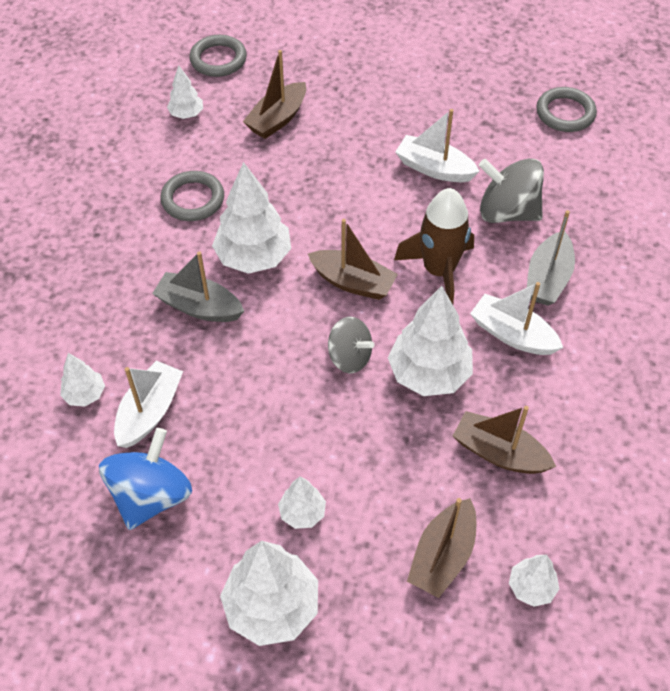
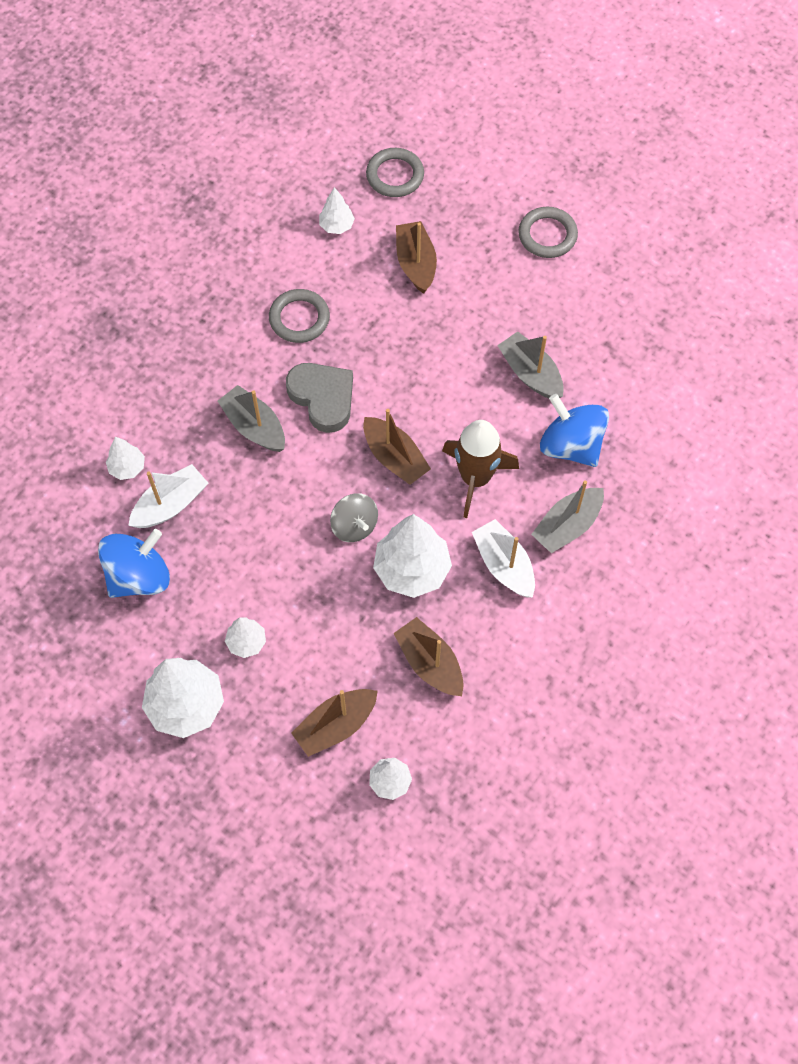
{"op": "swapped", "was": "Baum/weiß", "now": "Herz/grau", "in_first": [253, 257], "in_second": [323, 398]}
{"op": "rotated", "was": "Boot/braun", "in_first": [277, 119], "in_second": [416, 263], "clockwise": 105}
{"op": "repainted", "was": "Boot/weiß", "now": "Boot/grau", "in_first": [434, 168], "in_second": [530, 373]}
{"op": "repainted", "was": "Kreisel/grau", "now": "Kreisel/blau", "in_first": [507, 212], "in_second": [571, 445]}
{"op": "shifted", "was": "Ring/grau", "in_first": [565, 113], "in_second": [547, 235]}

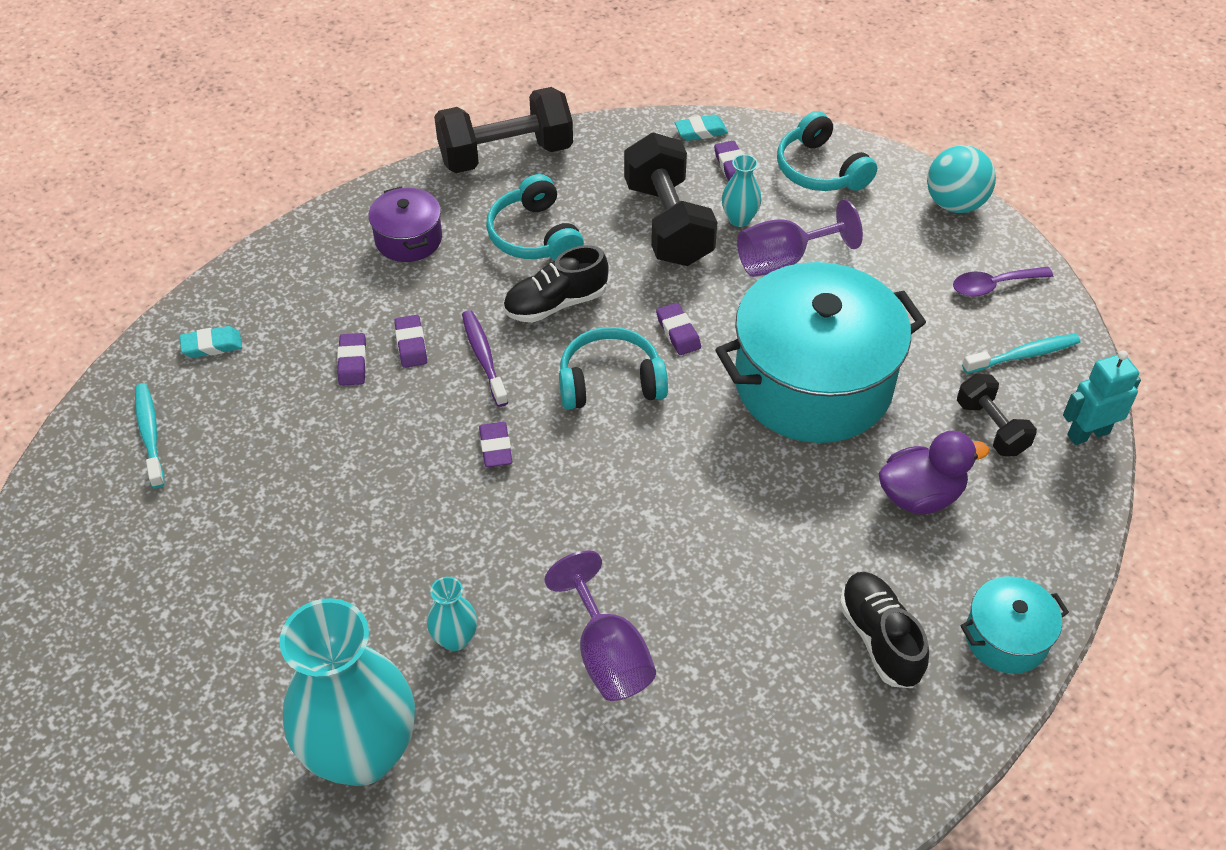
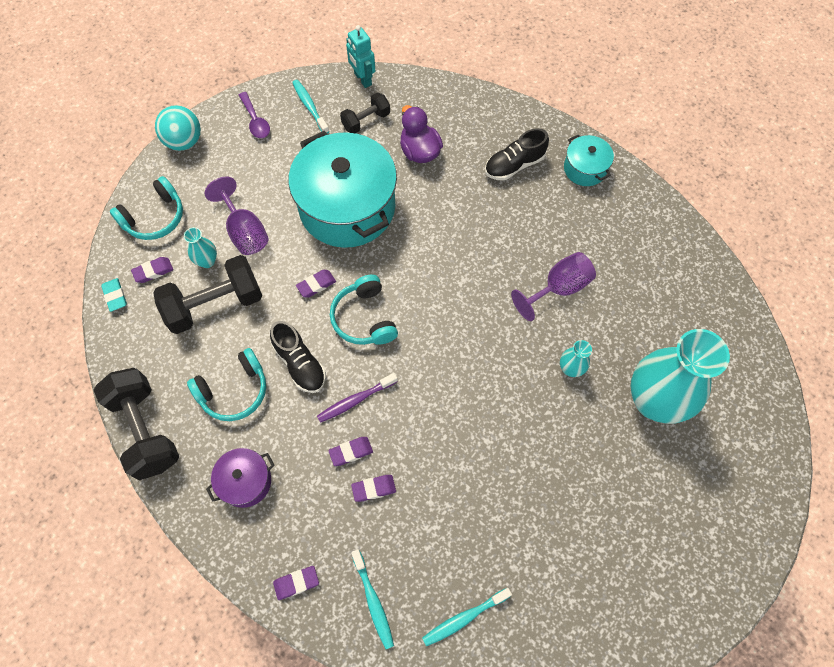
{"op": "swapped", "was": "Radiergummi/türkis", "now": "Zahnbürste/türkis", "in_first": [212, 345], "in_second": [373, 601]}
{"op": "shifted", "was": "Radiergummi/lila", "in_first": [496, 448], "in_second": [296, 583]}
{"op": "shifted", "was": "Kochtopf/türkis", "in_first": [1006, 637], "in_second": [585, 169]}

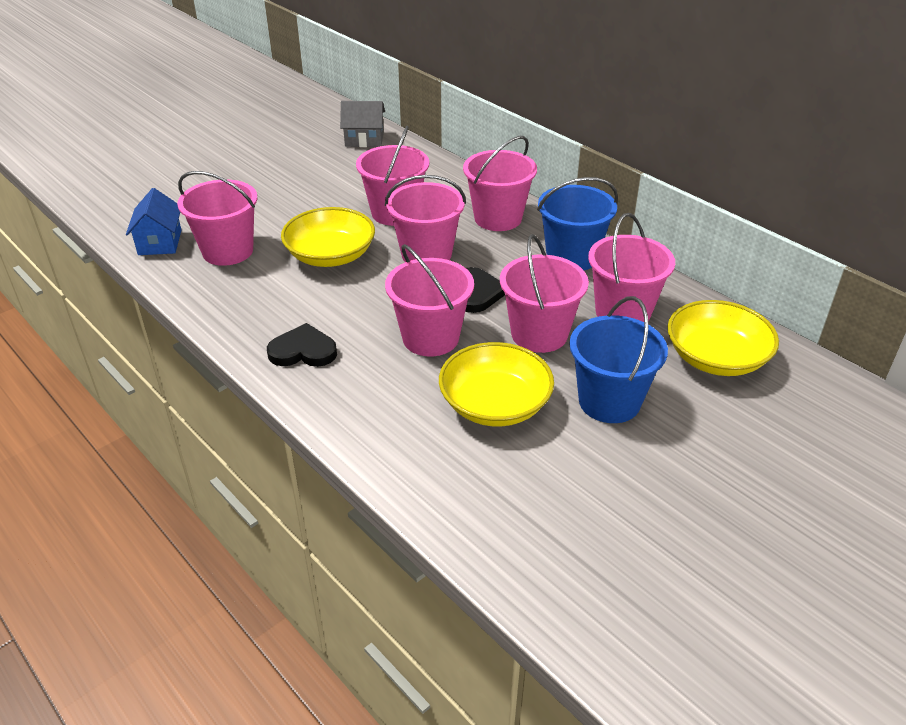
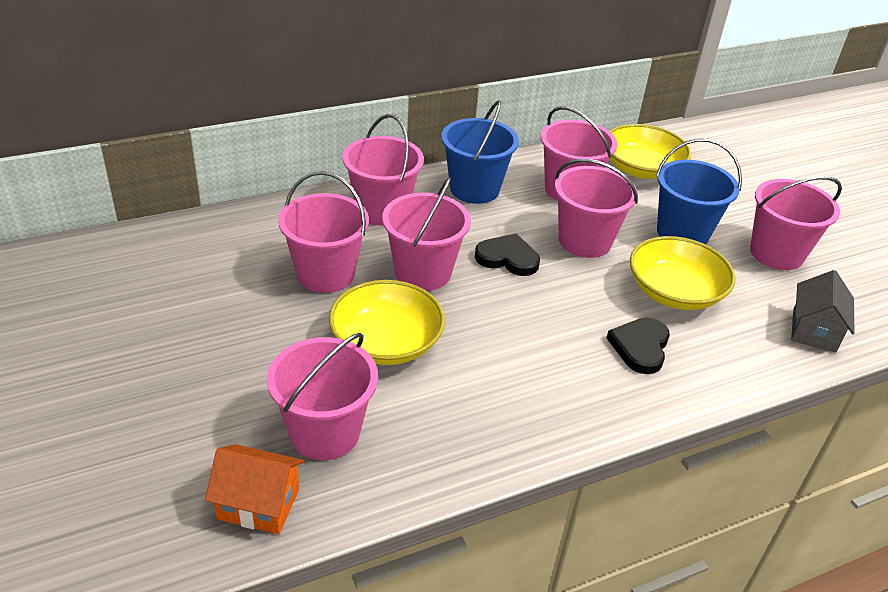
{"op": "repainted", "was": "Haus/blau", "now": "Haus/orange", "in_first": [160, 242], "in_second": [258, 504]}
{"op": "shifted", "was": "Herz/schwarz", "in_first": [303, 351], "in_second": [640, 347]}
{"op": "shifted", "was": "Haus/grau", "in_first": [364, 139], "in_second": [814, 330]}
{"op": "shifted", "was": "Eimer/rosa", "in_first": [430, 338], "in_second": [776, 253]}

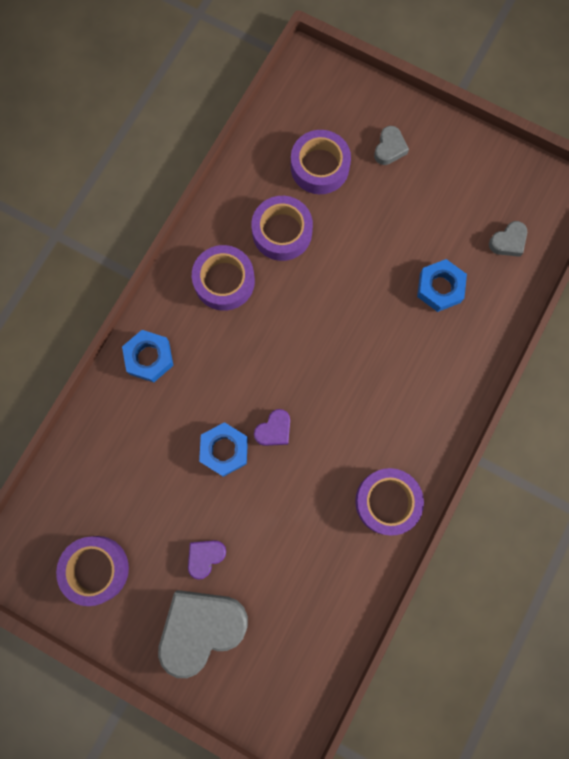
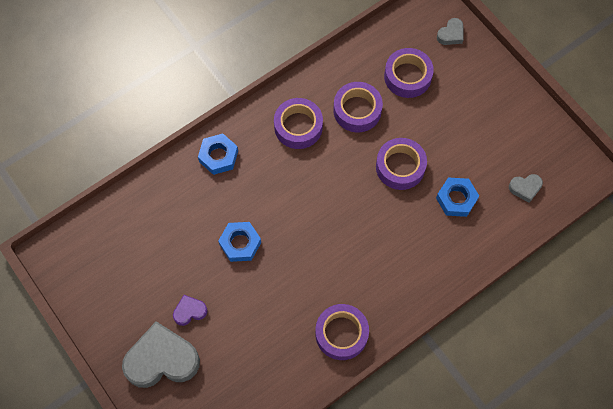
{"op": "shifted", "was": "Klebeband/lila", "in_first": [95, 569], "in_second": [400, 167]}
{"op": "gone", "was": "Herz/lila", "in_first": [274, 430]}
{"op": "shifted", "was": "Herz/grau", "in_first": [389, 148], "in_second": [451, 34]}

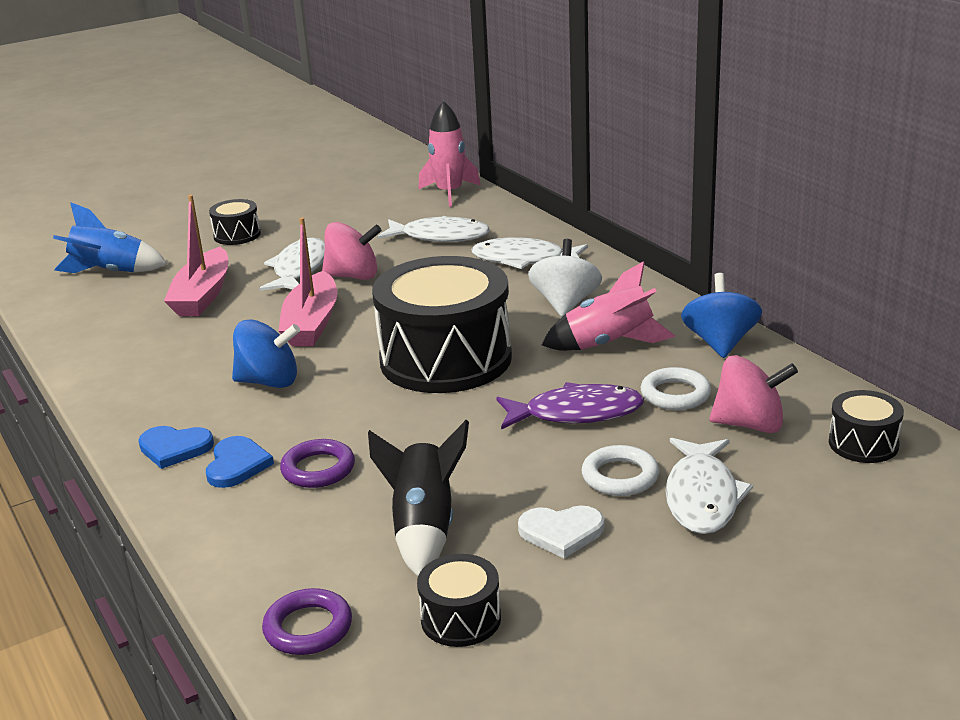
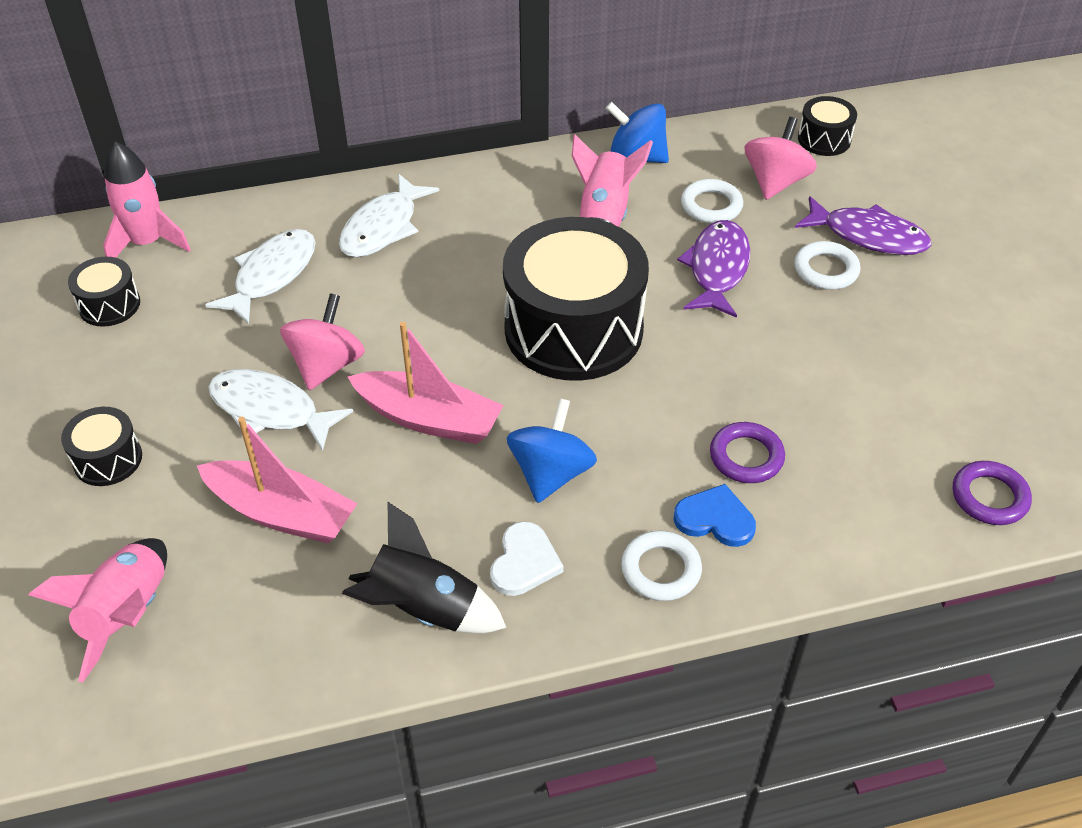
{"op": "repainted", "was": "Rakete/blau", "now": "Rakete/rosa", "in_first": [110, 273], "in_second": [128, 615]}
{"op": "swapped", "was": "Herz/blau", "now": "Ring/weiß", "in_first": [174, 448], "in_second": [661, 569]}
{"op": "shifted", "was": "Rakete/schwarz", "in_first": [424, 529], "in_second": [423, 609]}
{"op": "shifted", "was": "Trommel/schwarz", "in_first": [461, 619], "in_second": [109, 305]}
{"op": "shifted", "was": "Herz/weiß", "in_first": [561, 532], "in_second": [524, 562]}
{"op": "gone", "was": "Kreisel/weiß", "in_first": [565, 304]}
{"op": "repainted", "was": "Fisch/weiß", "now": "Fisch/lila", "in_first": [702, 497], "in_second": [868, 236]}

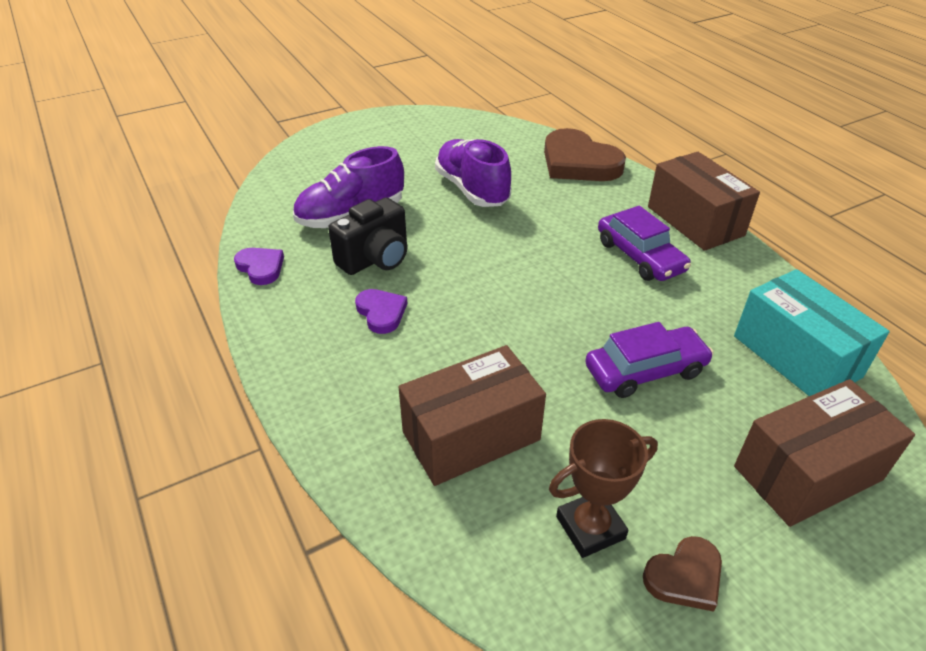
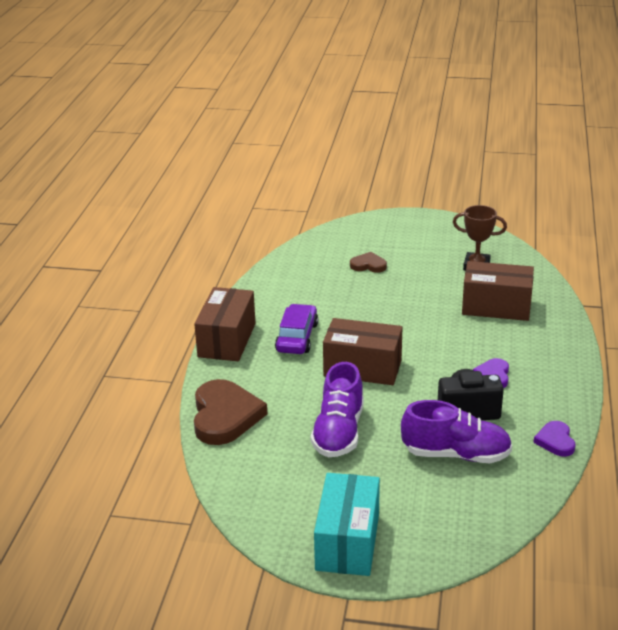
{"op": "gone", "was": "Auto/lila", "in_first": [645, 371]}
{"op": "shifted", "was": "Herz/braun", "in_first": [685, 576], "in_second": [368, 265]}
{"op": "shifted", "was": "Schachtel/türkis", "in_first": [796, 356], "in_second": [347, 542]}
{"op": "shifted", "was": "Schachtel/braun", "in_first": [807, 473], "in_second": [362, 368]}

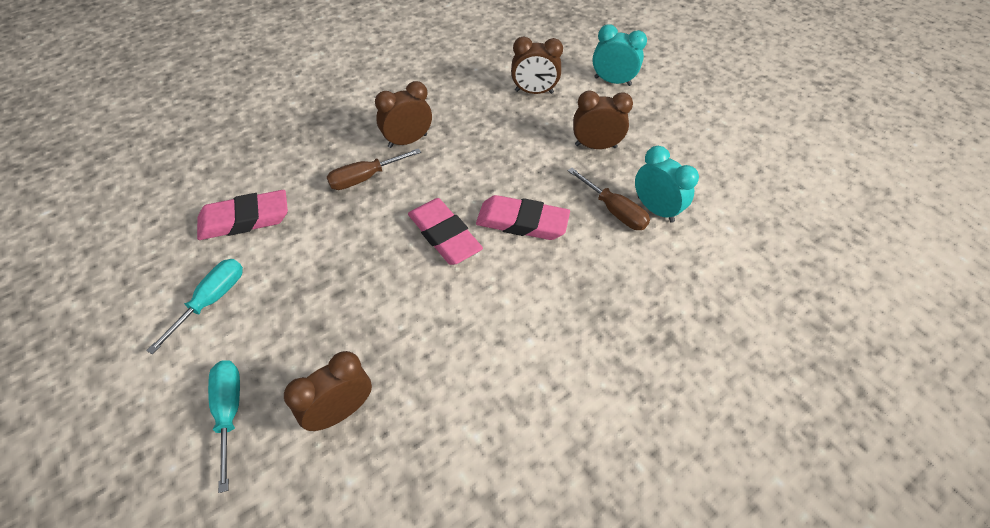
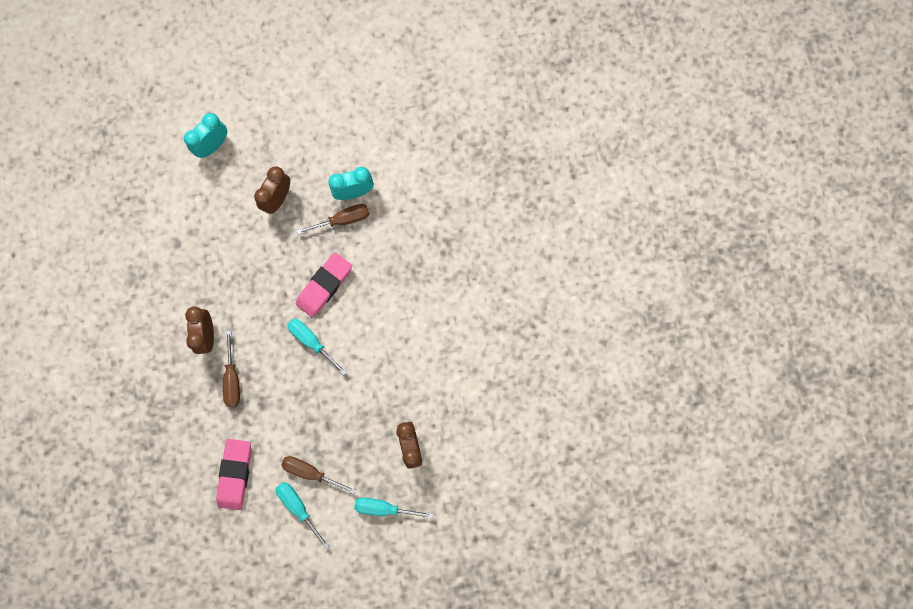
{"op": "swapped", "was": "Radiergummi/rosa", "now": "Schraubenzieher/türkis", "in_first": [444, 235], "in_second": [312, 342]}
{"op": "gone", "was": "Wecker/braun", "in_first": [534, 92]}
{"op": "new", "now": "Schraubenzieher/braun", "in_second": [311, 472]}

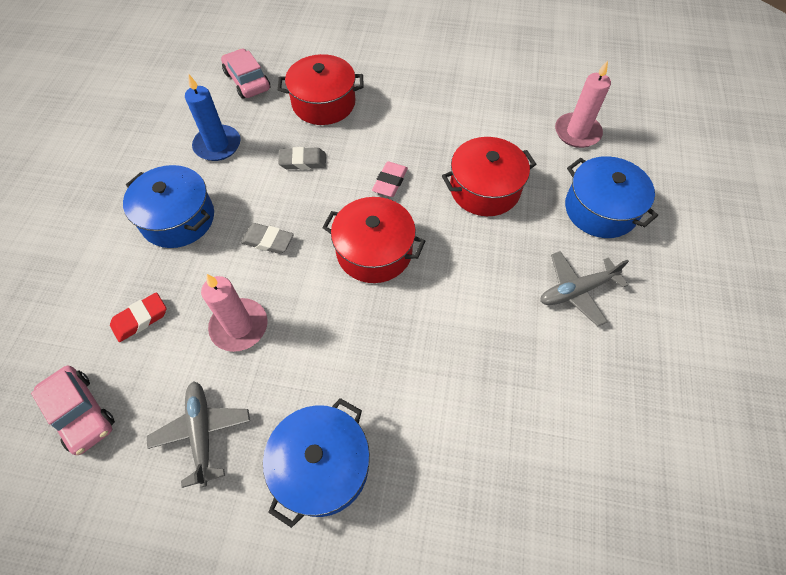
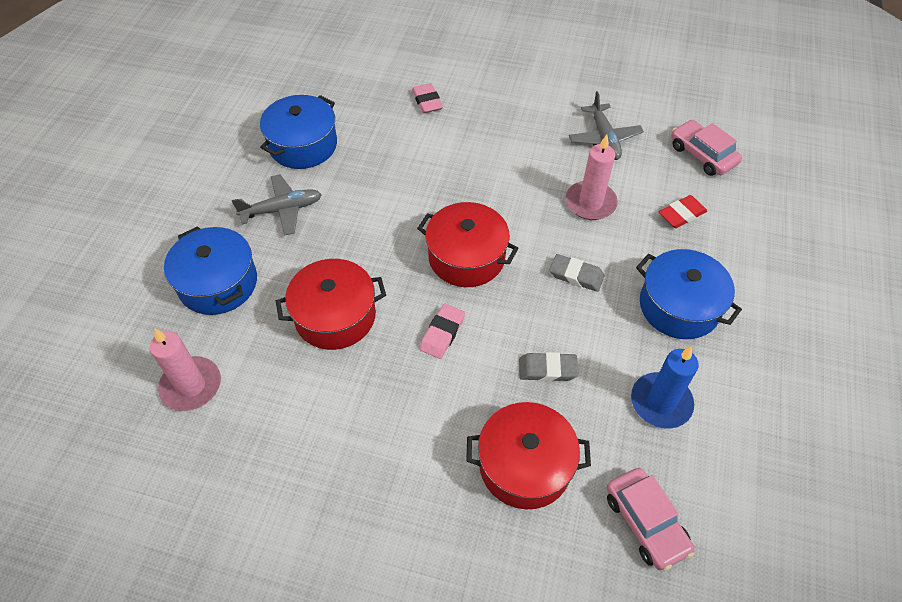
{"op": "shifted", "was": "Kochtopf/blau", "in_first": [322, 466], "in_second": [303, 145]}
{"op": "new", "now": "Radiergummi/rosa", "in_second": [427, 101]}

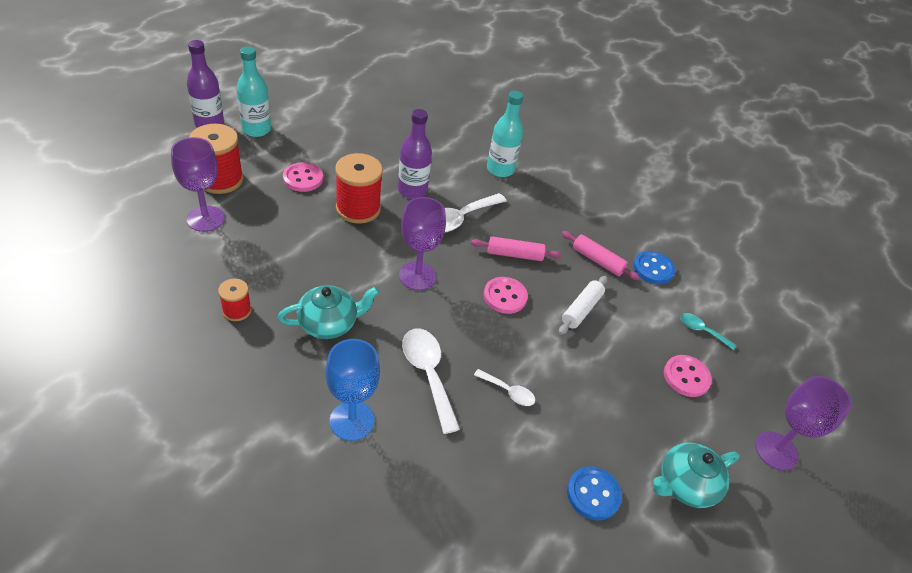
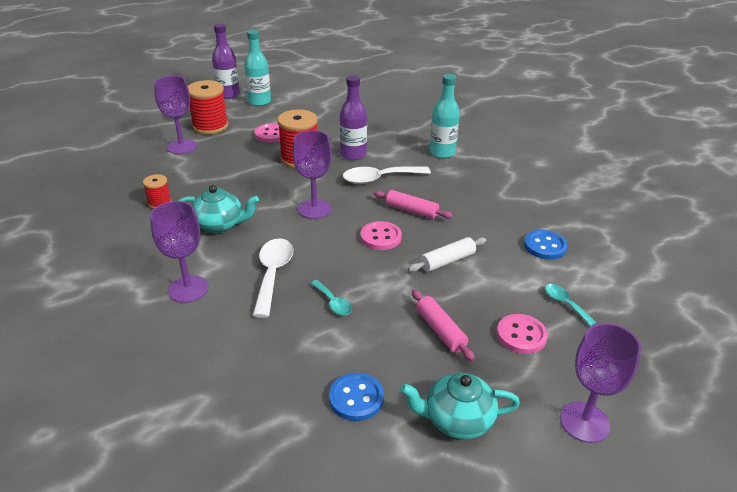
{"op": "repainted", "was": "Kelch/blau", "now": "Kelch/lila", "in_first": [352, 420], "in_second": [188, 289]}
{"op": "repainted", "was": "Löffel/weiß", "now": "Löffel/türkis", "in_first": [508, 392], "in_second": [333, 303]}
{"op": "shifted", "was": "Nudelholz/rosa", "in_first": [597, 260], "in_second": [440, 330]}

